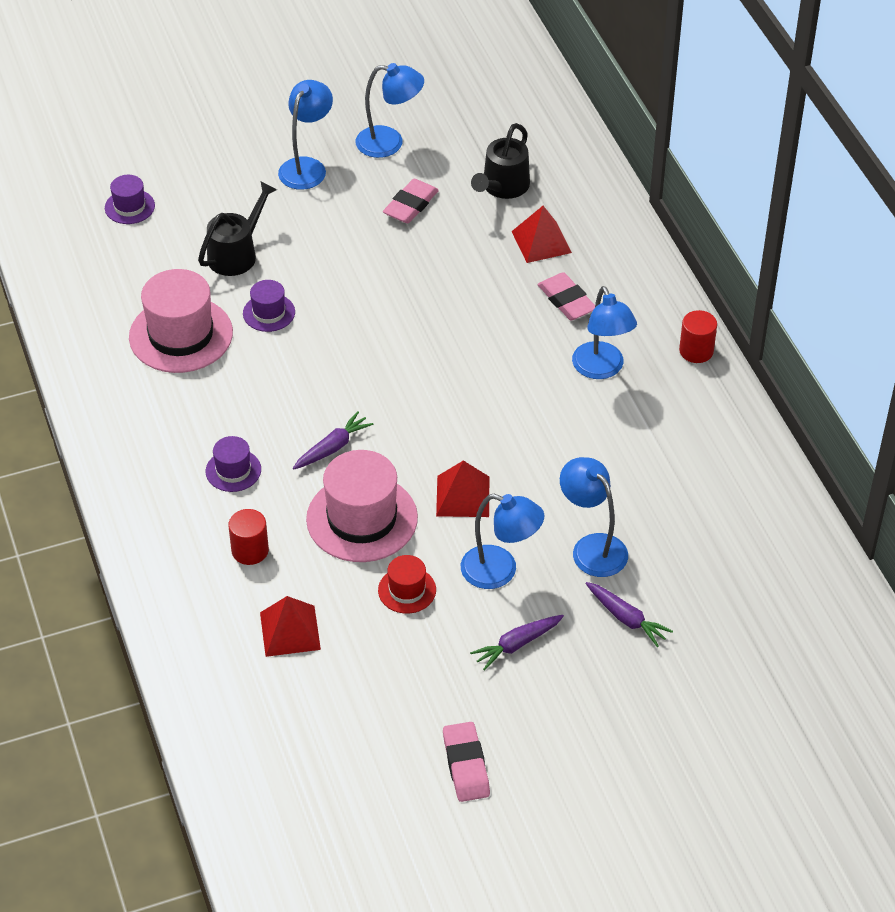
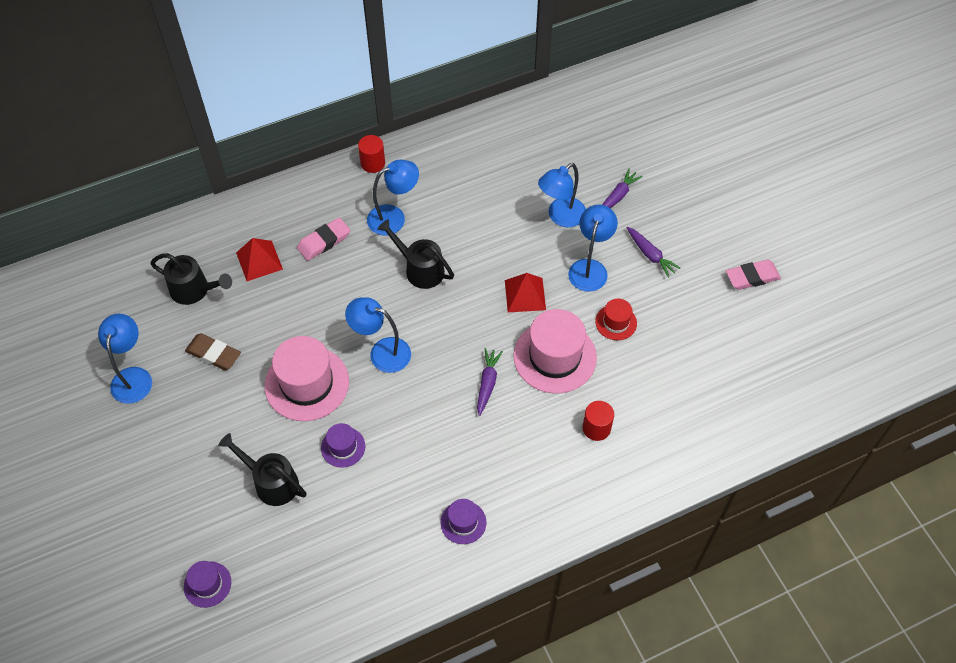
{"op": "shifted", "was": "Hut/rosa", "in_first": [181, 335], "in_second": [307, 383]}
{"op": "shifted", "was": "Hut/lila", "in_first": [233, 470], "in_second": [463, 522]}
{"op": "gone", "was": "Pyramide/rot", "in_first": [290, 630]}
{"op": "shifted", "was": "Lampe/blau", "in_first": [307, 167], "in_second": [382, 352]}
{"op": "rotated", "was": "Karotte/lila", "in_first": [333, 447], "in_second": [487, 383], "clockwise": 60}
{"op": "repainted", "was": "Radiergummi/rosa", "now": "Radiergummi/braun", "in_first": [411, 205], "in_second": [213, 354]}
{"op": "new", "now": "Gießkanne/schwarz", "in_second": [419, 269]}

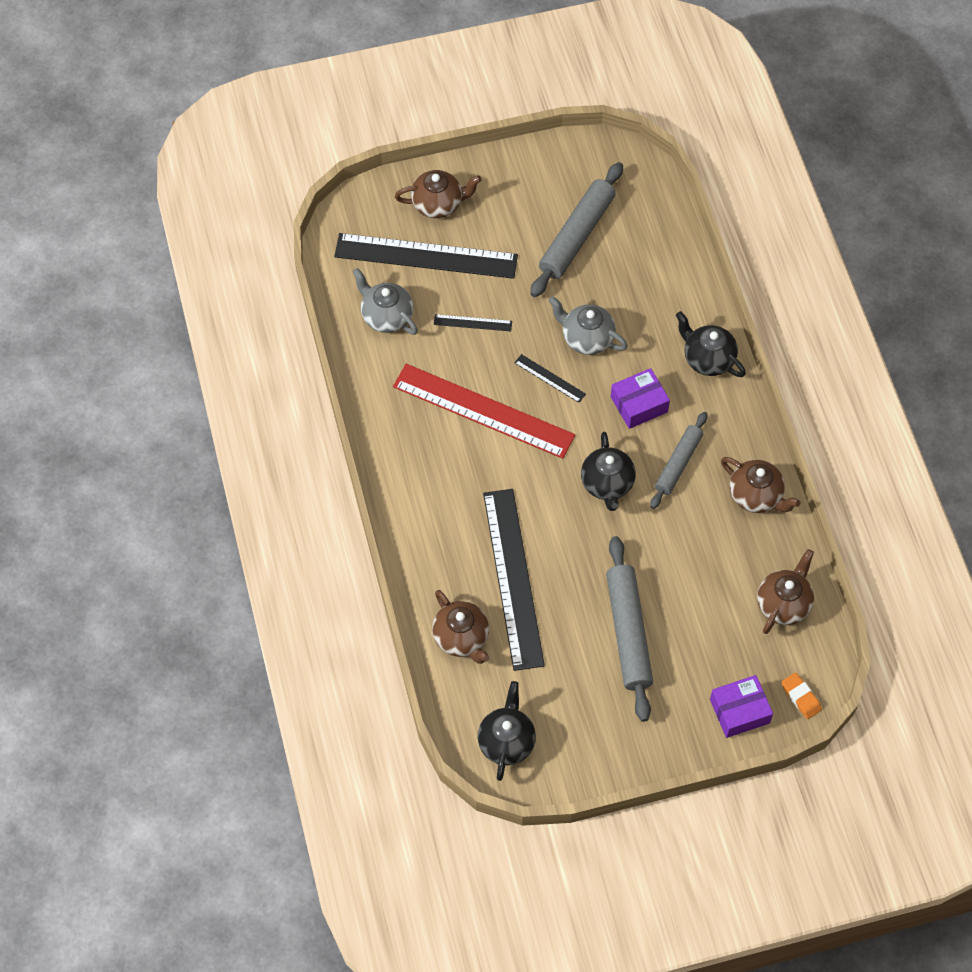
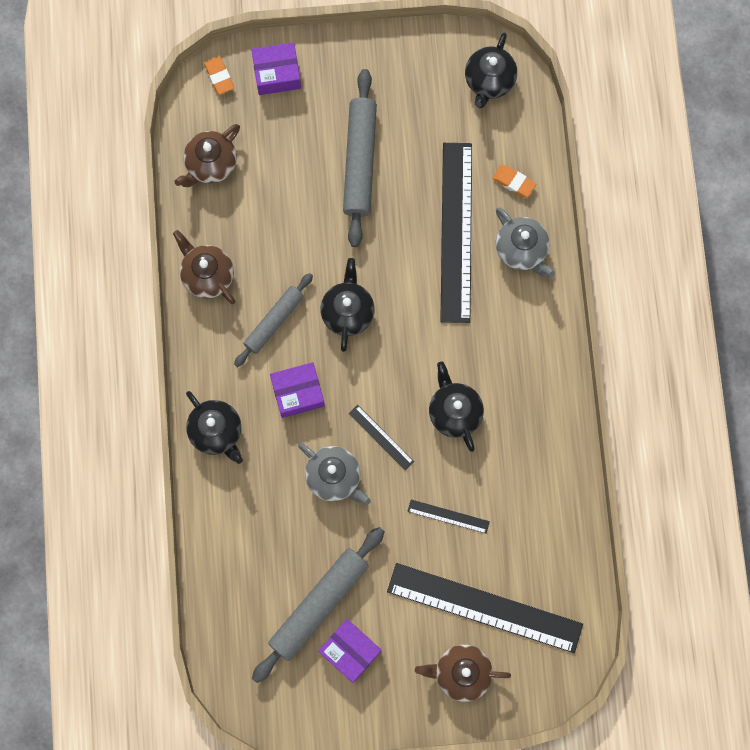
{"op": "shifted", "was": "Teekanne/grau", "in_first": [386, 316], "in_second": [521, 250]}
{"op": "swapped", "was": "Lineal/rot", "now": "Teekanne/schwarz", "in_first": [483, 411], "in_second": [454, 412]}
{"op": "swapped", "was": "Teekanne/braun", "now": "Radiergummi/orange", "in_first": [461, 638], "in_second": [514, 182]}
{"op": "new", "now": "Schachtel/lila", "in_second": [350, 651]}

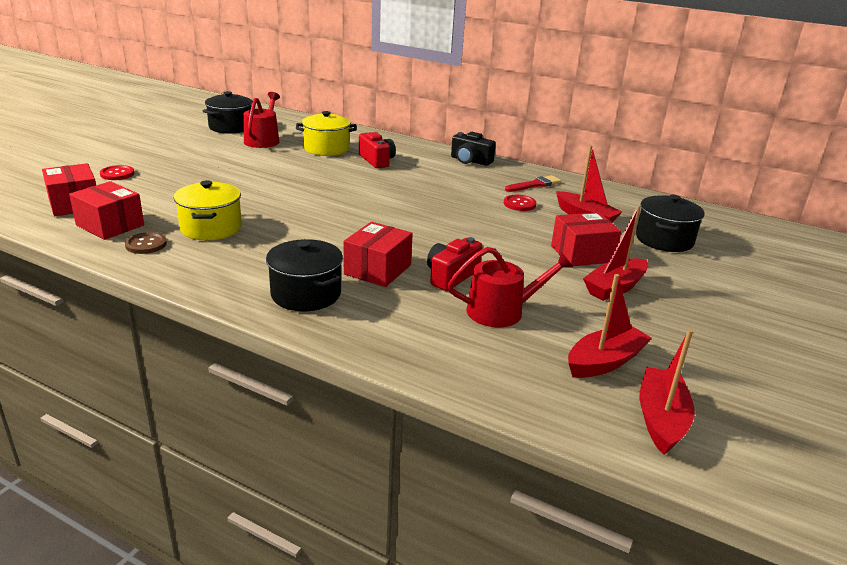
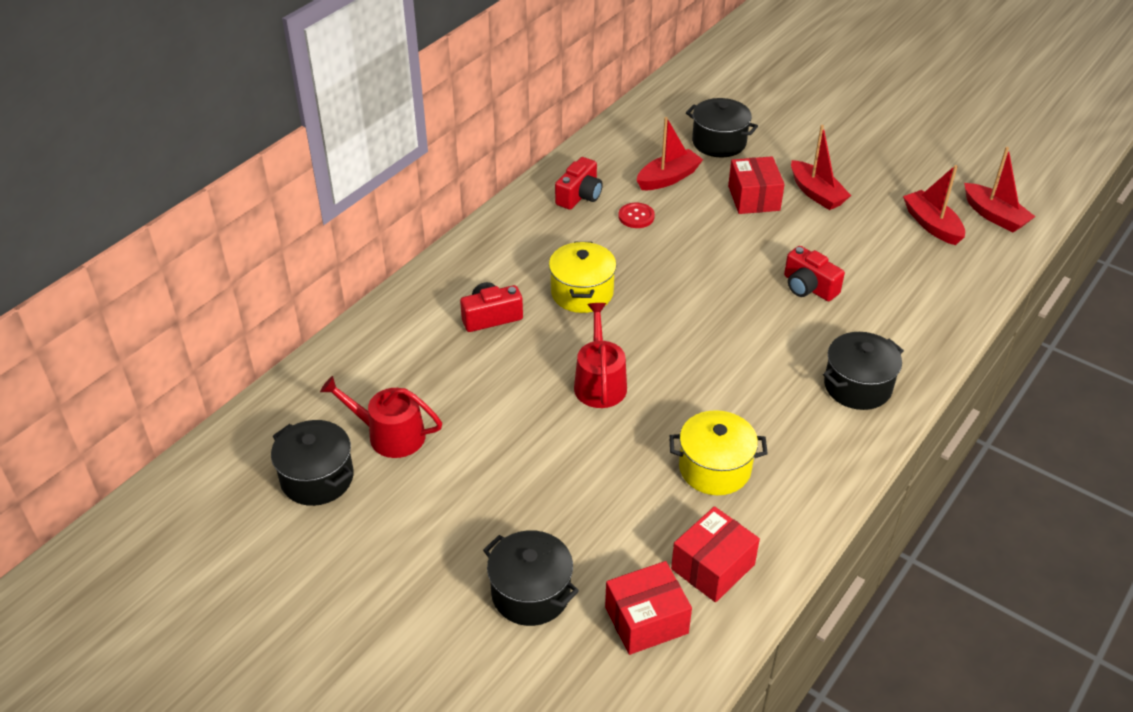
{"op": "swapped", "was": "Knopf/rot", "now": "Kochtopf/schwarz", "in_first": [117, 174], "in_second": [531, 593]}
{"op": "gone", "was": "Knopf/braun", "in_first": [146, 244]}
{"op": "shifted", "was": "Kochtopf/gelb", "in_first": [326, 149], "in_second": [582, 293]}
{"op": "gone", "was": "Schachtel/rot", "in_first": [377, 269]}
{"op": "shifted", "was": "Gießkanne/rot", "in_first": [502, 311], "in_second": [599, 382]}
{"op": "gone", "was": "Kamera/schwarz", "in_first": [470, 161]}
{"op": "swapped", "was": "Pinsel/rot", "now": "Kamera/rot", "in_first": [535, 185], "in_second": [579, 196]}
{"op": "rotated", "was": "Boot/rot", "in_first": [661, 419], "in_second": [994, 216], "clockwise": -150}

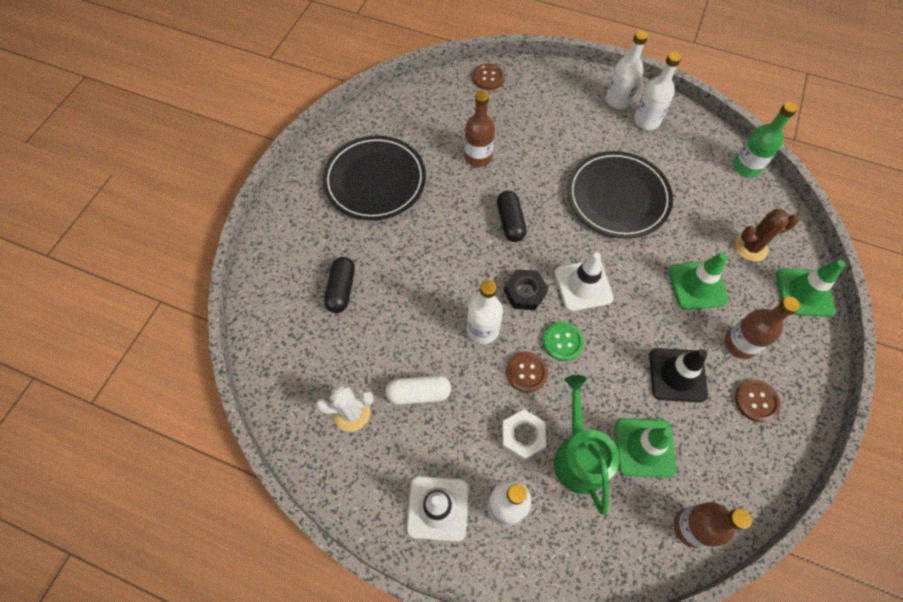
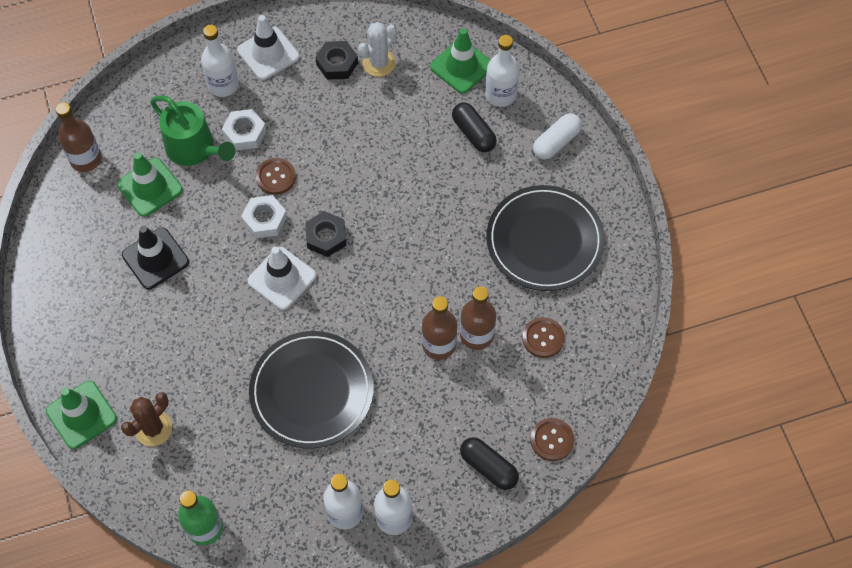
{"op": "shifted", "was": "Kapsel/weiß", "in_first": [419, 393], "in_second": [556, 142]}
{"op": "shifted", "was": "Flasche/weiß", "in_first": [483, 329], "in_second": [500, 95]}
{"op": "shifted", "was": "Kapsel/schwarz", "in_first": [510, 222], "in_second": [488, 467]}
{"op": "swapped", "was": "Knopf/grün", "now": "Sechskantmutter/weiß", "in_first": [563, 341], "in_second": [265, 219]}
{"op": "shifted", "was": "Leitkegel/grün", "in_first": [697, 285], "in_second": [461, 66]}
{"op": "shifted", "was": "Flasche/braun", "in_first": [740, 344], "in_second": [439, 344]}
{"op": "shifted", "was": "Knopf/braun", "in_first": [756, 401], "in_second": [543, 338]}
{"op": "new", "now": "Sechskantmutter/schwarz", "in_second": [337, 64]}

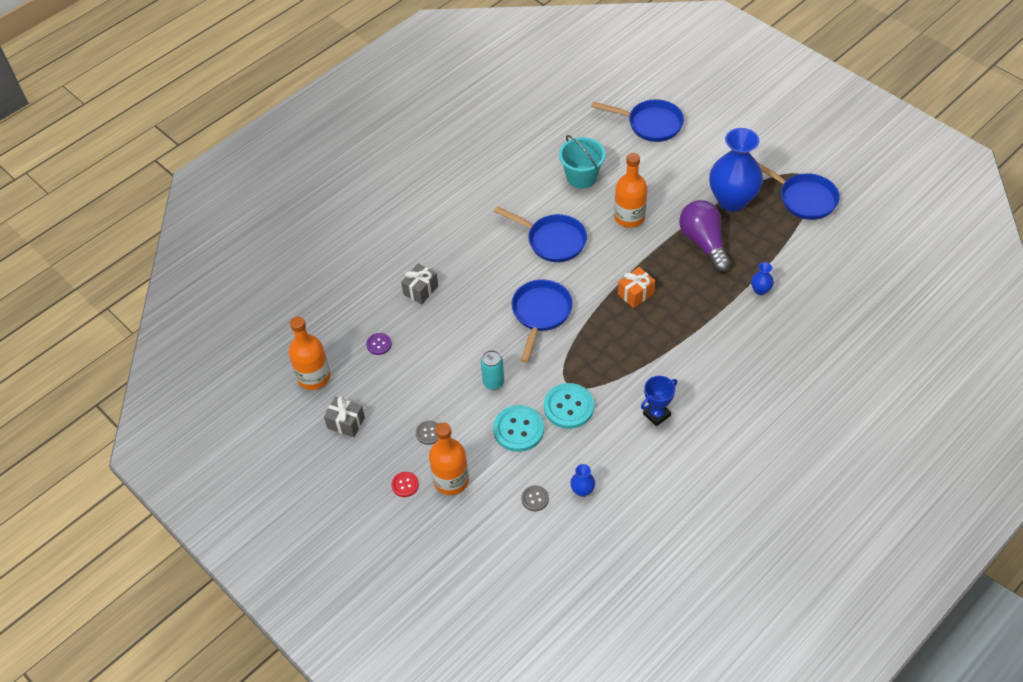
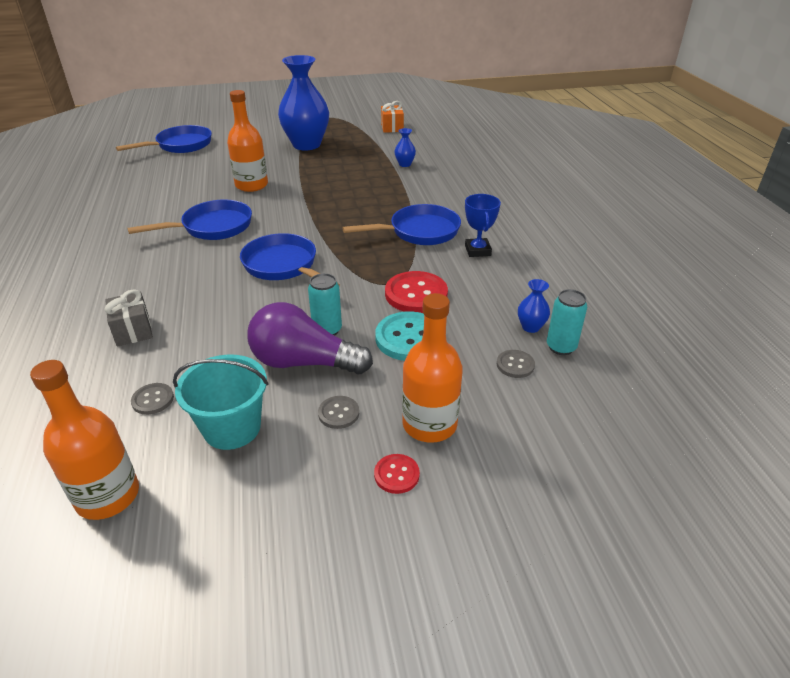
{"op": "gone", "was": "Geschenk/grau", "in_first": [346, 423]}
{"op": "repainted", "was": "Knopf/lila", "now": "Knopf/grau", "in_first": [379, 344], "in_second": [153, 400]}
{"op": "repainted", "was": "Knopf/türkis", "now": "Knopf/rot", "in_first": [568, 407], "in_second": [416, 294]}
{"op": "shifted", "was": "Eimer/türkis", "in_first": [581, 177], "in_second": [232, 428]}
{"op": "shifted", "was": "Geschenk/orange", "in_first": [635, 294], "in_second": [392, 127]}
{"op": "shifted", "was": "Glühbirne/lila", "in_first": [704, 243], "in_second": [304, 362]}
{"op": "shifted", "was": "Pfanne/blau", "in_first": [803, 198], "in_second": [419, 232]}
{"op": "new", "now": "Dose/türkis", "in_second": [561, 347]}

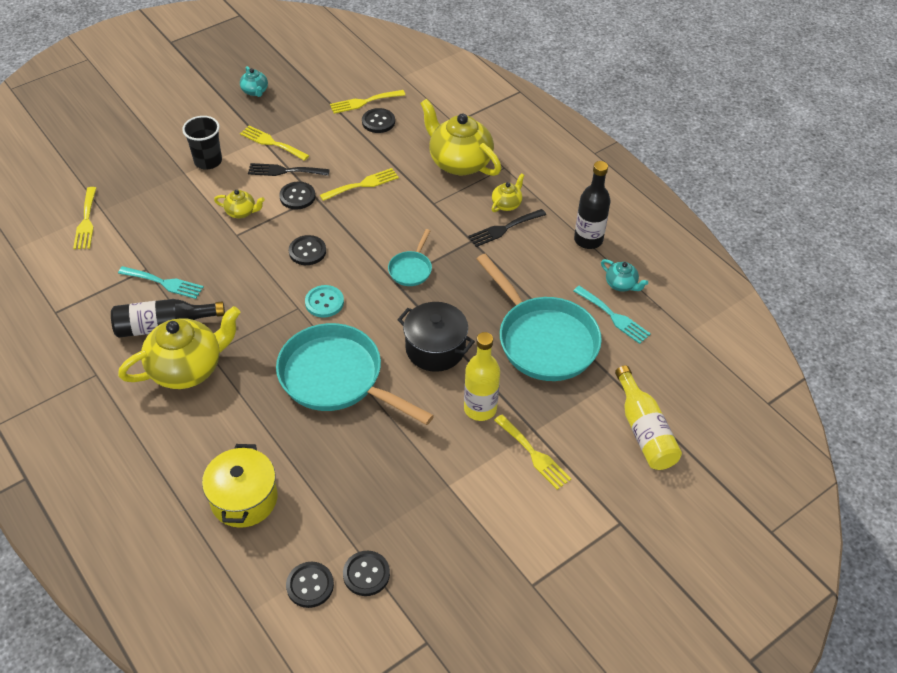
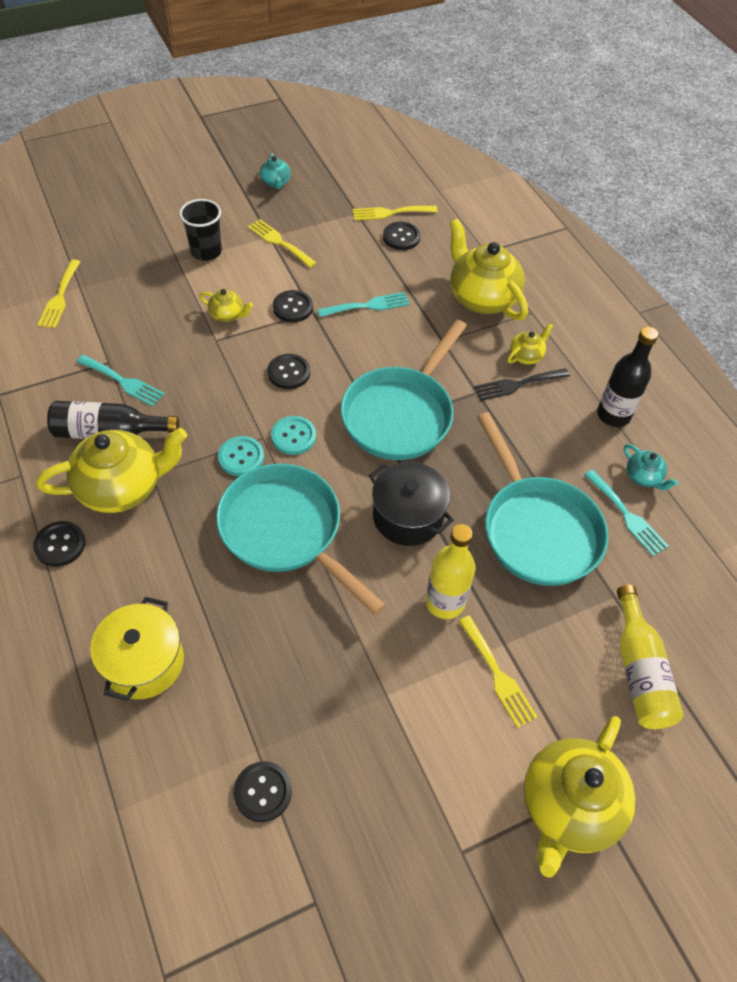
{"op": "gone", "was": "Gabel/schwarz", "in_first": [284, 171]}
{"op": "shifted", "was": "Knopf/schwarz", "in_first": [310, 585], "in_second": [60, 545]}
{"op": "repainted", "was": "Gabel/gelb", "now": "Gabel/türkis", "in_first": [363, 184], "in_second": [368, 305]}
{"op": "scaled", "was": "Pfanne/türkis", "in_first": [411, 269], "in_second": [400, 414], "ratio": 2.18}
{"op": "new", "now": "Knopf/türkis", "in_second": [241, 457]}
{"op": "new", "now": "Teekanne/gelb", "in_second": [568, 806]}

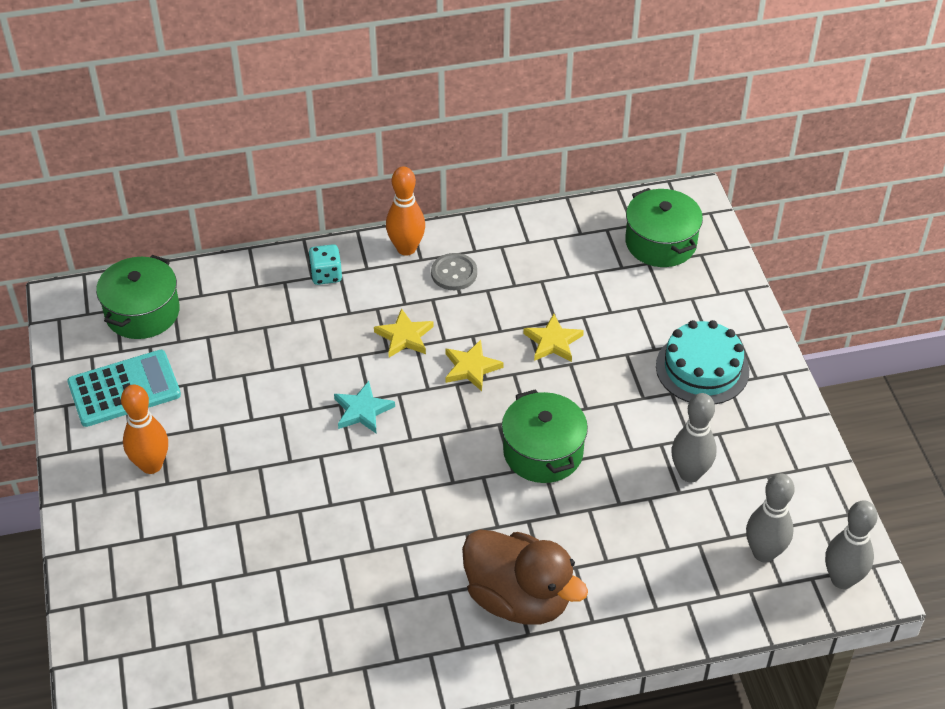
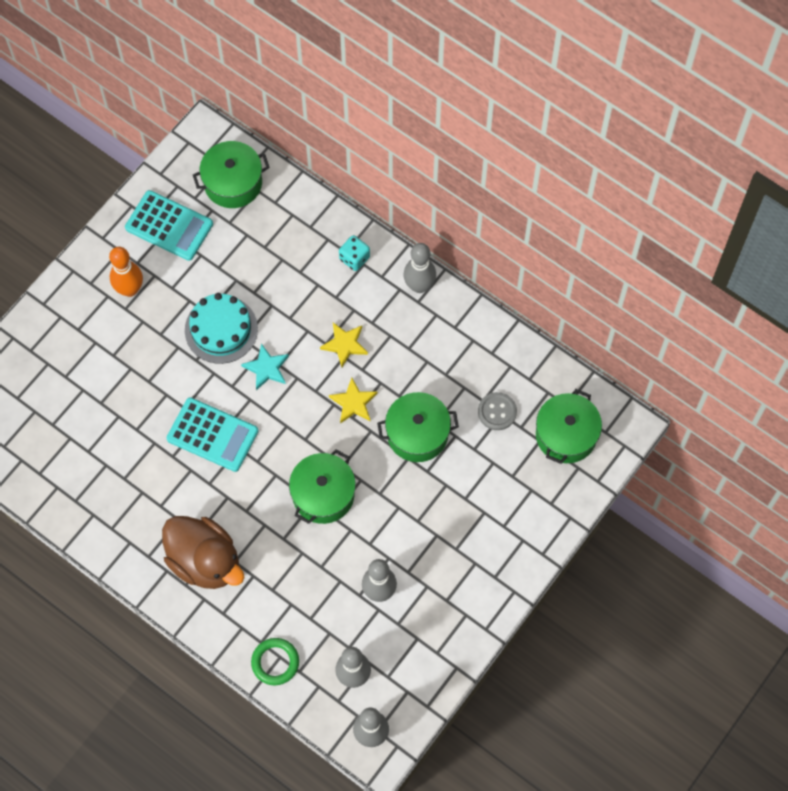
{"op": "repainted", "was": "Bowlingkegel/orange", "now": "Bowlingkegel/grau", "in_first": [406, 248], "in_second": [419, 286]}
{"op": "shifted", "was": "Knopf/grau", "in_first": [454, 273], "in_second": [497, 412]}
{"op": "rotated", "was": "Ente/braun", "in_first": [518, 598], "in_second": [205, 561], "clockwise": -45}
{"op": "swapped", "was": "Stern/gelb", "now": "Kochtopf/grün", "in_first": [553, 342], "in_second": [417, 434]}
{"op": "shifted", "was": "Kuchen/türkis", "in_first": [702, 368], "in_second": [221, 329]}
{"op": "new", "now": "Taschenrechner/türkis", "in_second": [212, 435]}
{"op": "new", "now": "Ring/grün", "in_second": [275, 662]}

